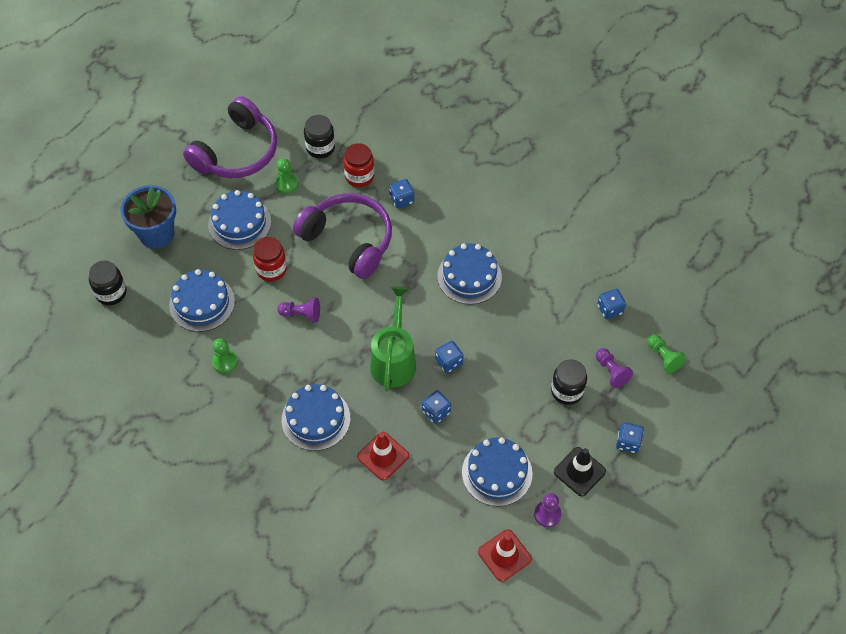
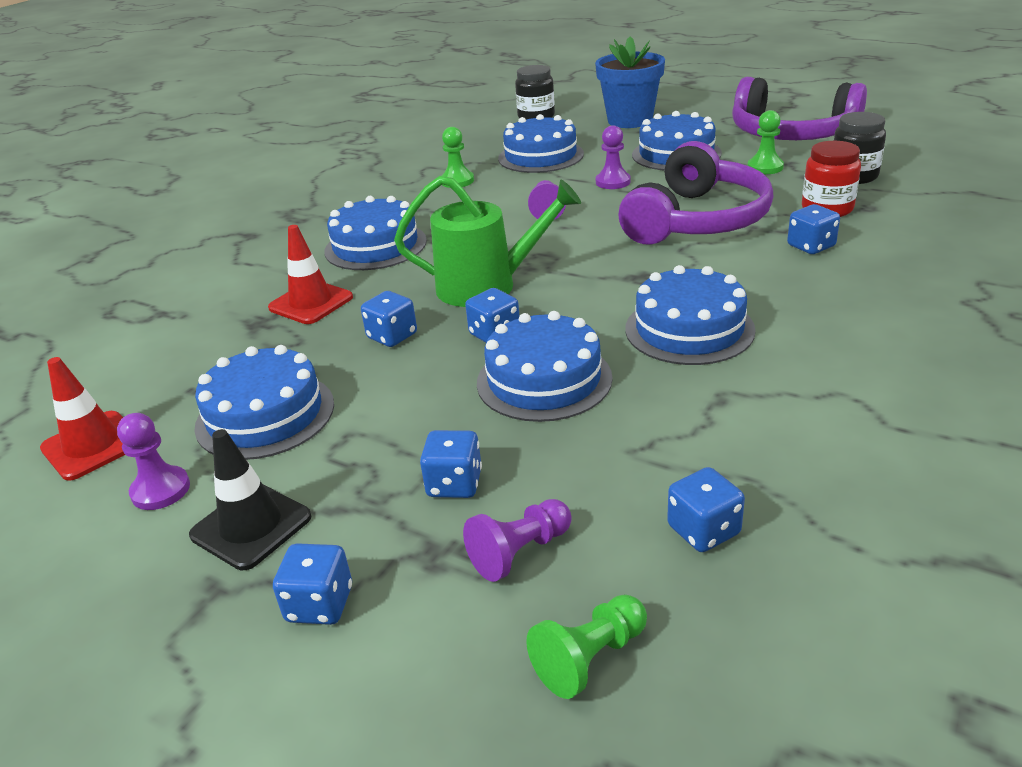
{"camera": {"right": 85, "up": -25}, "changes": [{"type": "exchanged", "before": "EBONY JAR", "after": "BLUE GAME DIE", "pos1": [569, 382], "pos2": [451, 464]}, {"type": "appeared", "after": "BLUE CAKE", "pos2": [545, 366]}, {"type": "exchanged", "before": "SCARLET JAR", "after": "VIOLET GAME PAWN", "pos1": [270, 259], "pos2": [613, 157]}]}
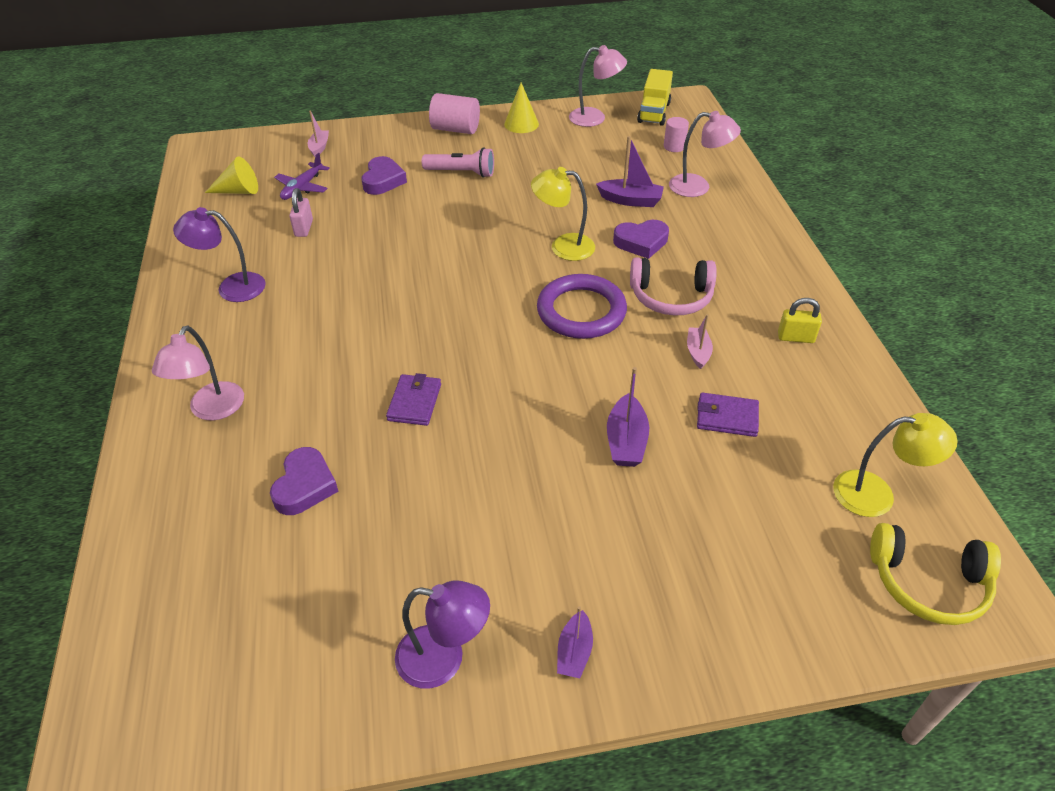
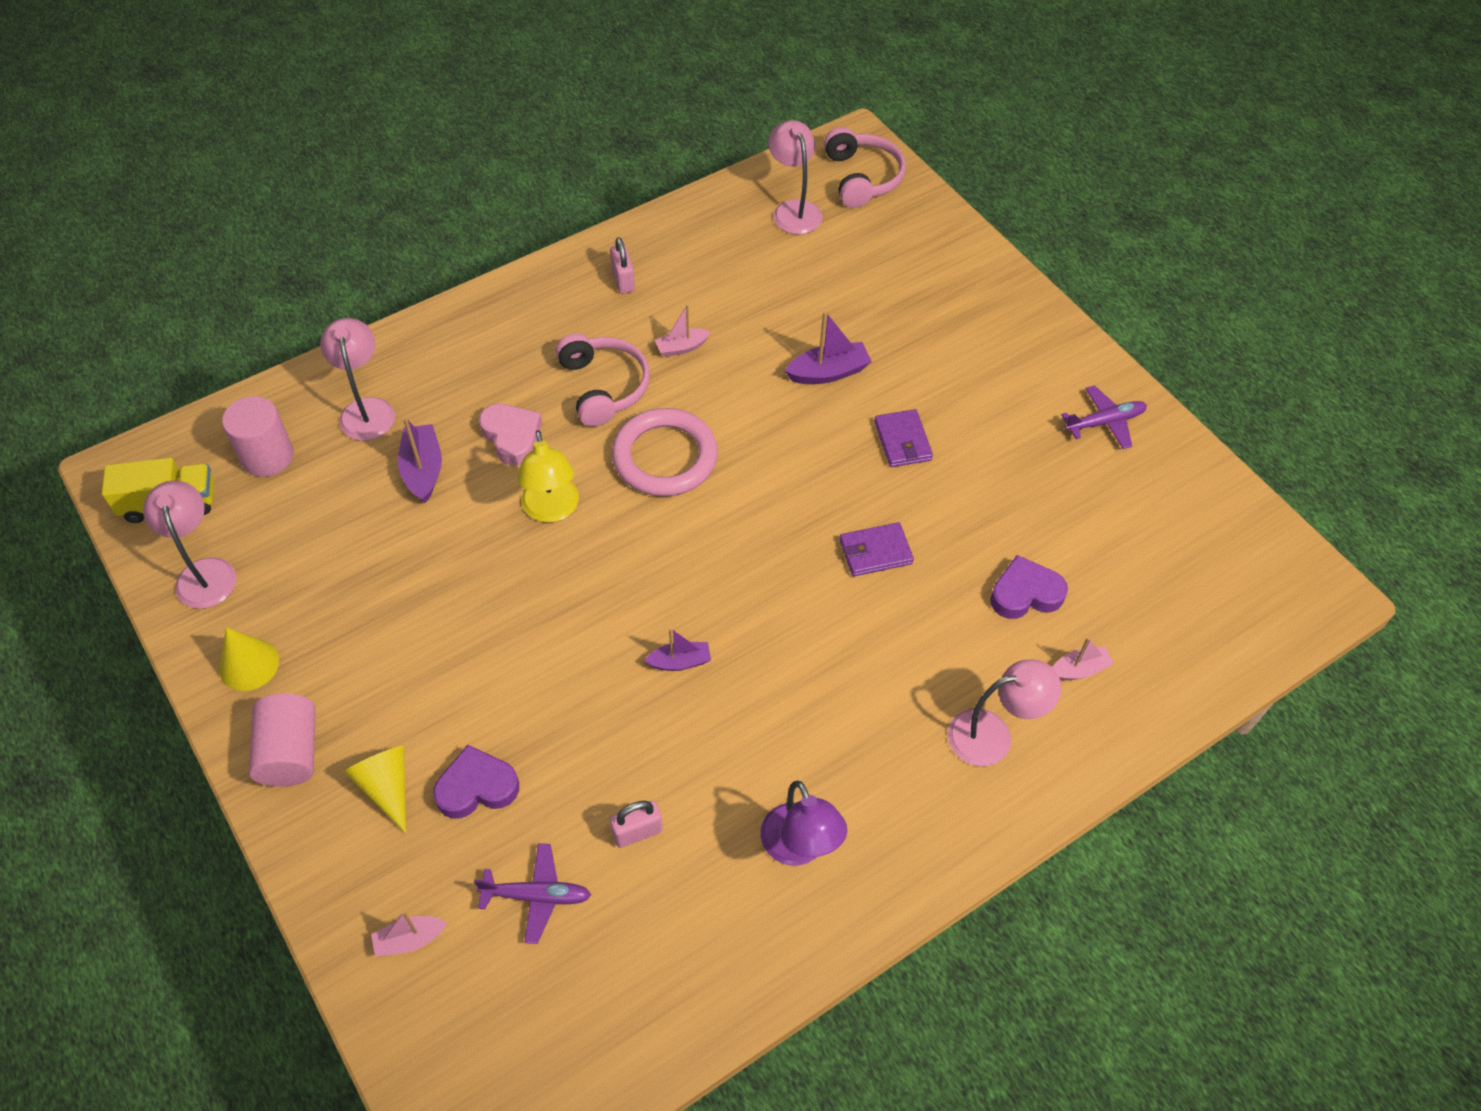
{"camera": {"right": -115, "up": 10}, "changes": [{"type": "size", "before": "PINK SOLID CYLINDER", "pos1": [676, 134], "pos2": [258, 436], "scale": 1.62}, {"type": "relocated", "before": "GOLDEN CONE SHAPE", "pos1": [231, 175], "pos2": [375, 789]}, {"type": "colour", "before": "VIOLET HEART", "after": "PINK HEART", "pos1": [641, 239], "pos2": [510, 434]}, {"type": "colour", "before": "GOLDEN PADLOCK", "after": "PINK PADLOCK", "pos1": [800, 320], "pos2": [622, 265]}, {"type": "colour", "before": "VIOLET TORUS", "after": "PINK TORUS", "pos1": [582, 306], "pos2": [665, 452]}, {"type": "relocated", "before": "VIOLET BOAT", "pos1": [575, 642], "pos2": [677, 649]}, {"type": "colour", "before": "GOLDEN LAMP", "after": "PINK LAMP", "pos1": [895, 465], "pos2": [795, 177]}, {"type": "colour", "before": "GOLDEN OVER-EAR HEADPHONES", "after": "PINK OVER-EAR HEADPHONES", "pos1": [935, 574], "pos2": [865, 167]}, {"type": "relocated", "before": "VIOLET CARD WALLET", "pos1": [728, 414], "pos2": [903, 438]}, {"type": "appeared", "after": "PINK BOAT", "pos2": [1083, 658]}, {"type": "exchanged", "before": "VIOLET LAMP", "after": "VIOLET AEROPLANE", "pos1": [442, 635], "pos2": [1104, 417]}, {"type": "missing", "before": "PINK POCKET TORCH", "pos1": [458, 162]}]}
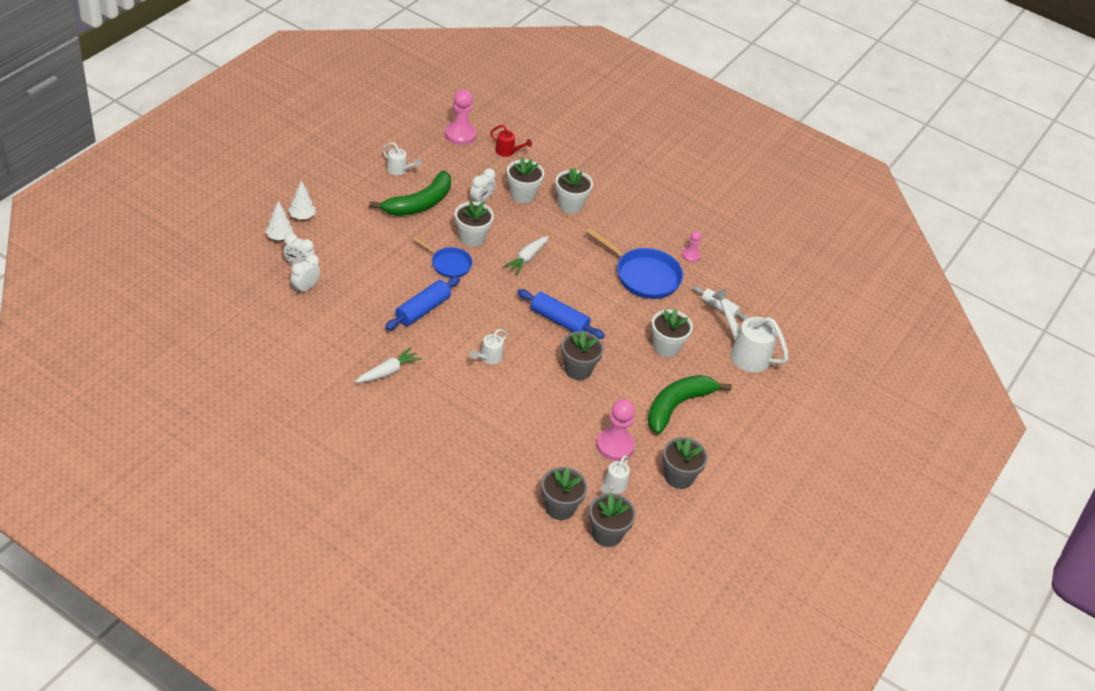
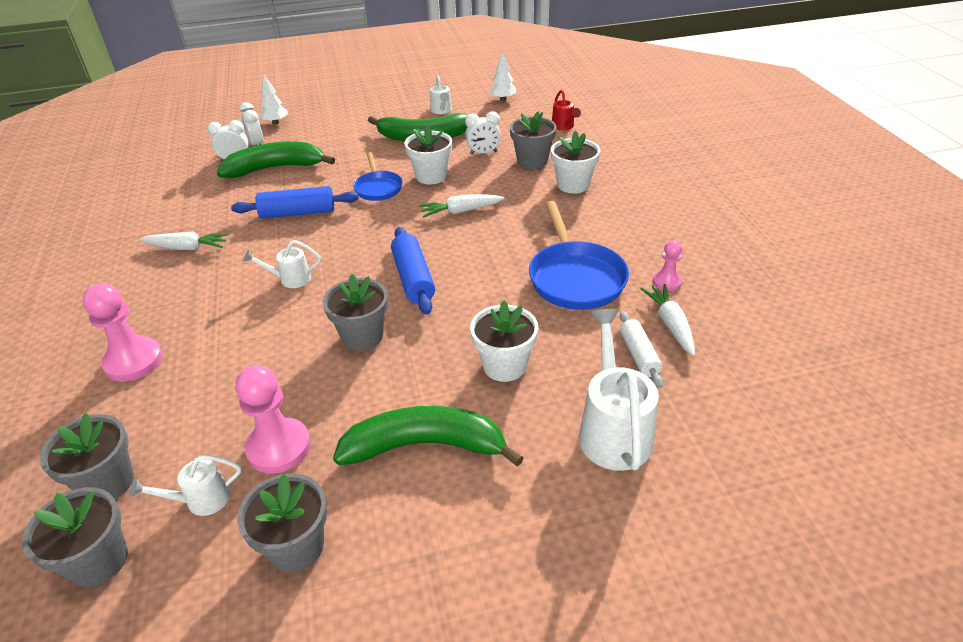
{"camera": {"right": 50, "up": -5}, "changes": [{"type": "relocated", "before": "PINK GAME PAWN", "pos1": [460, 117], "pos2": [122, 332]}, {"type": "appeared", "after": "GREEN TOY BANANA", "pos2": [276, 160]}, {"type": "relocated", "before": "PURE WHITE TOY TREE", "pos1": [301, 199], "pos2": [502, 76]}, {"type": "colour", "before": "PURE WHITE POTTED PLANT", "after": "GRAY POTTED PLANT", "pos1": [525, 180], "pos2": [533, 140]}, {"type": "appeared", "after": "PURE WHITE CARROT", "pos2": [667, 320]}]}
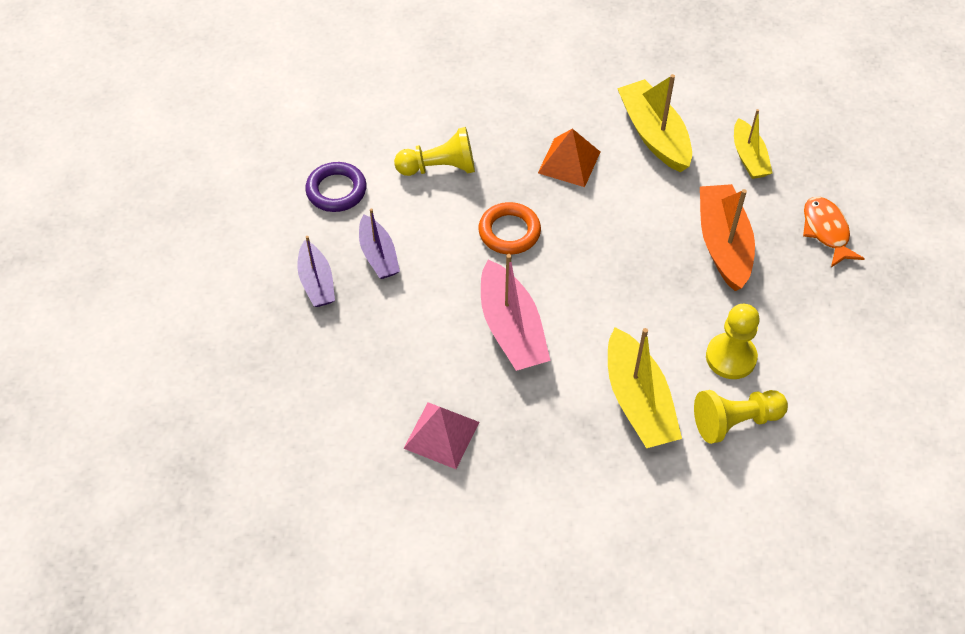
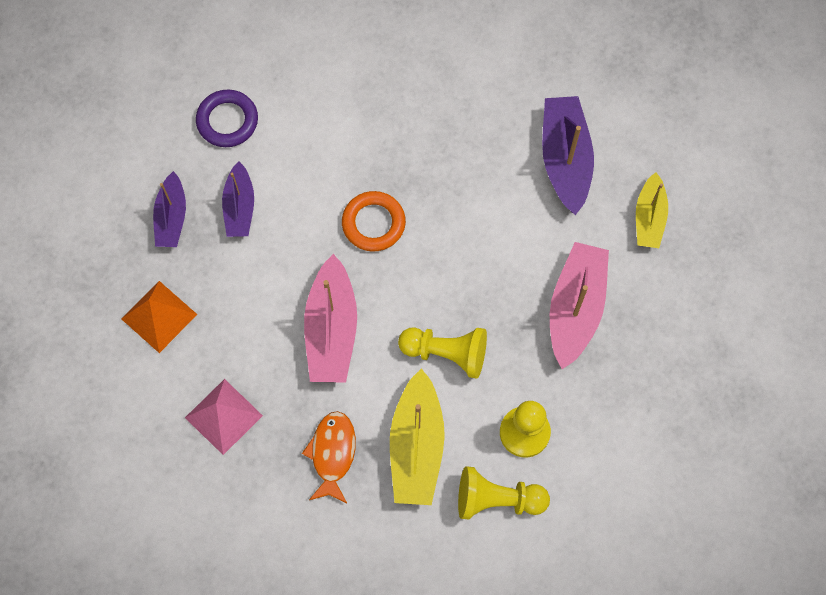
{"camera": {"right": 20, "up": 15}, "changes": [{"type": "relocated", "before": "ORANGE-COLOURED PYRAMID SHAPE", "pos1": [569, 158], "pos2": [159, 317]}, {"type": "relocated", "before": "ORANGE-COLOURED TOY FISH", "pos1": [834, 232], "pos2": [329, 457]}, {"type": "relocated", "before": "GOLDEN GAME PAWN", "pos1": [434, 151], "pos2": [442, 353]}, {"type": "colour", "before": "GOLDEN BOAT", "after": "VIOLET BOAT", "pos1": [654, 123], "pos2": [568, 155]}, {"type": "colour", "before": "ORANGE-COLOURED BOAT", "after": "PINK BOAT", "pos1": [727, 237], "pos2": [579, 305]}]}
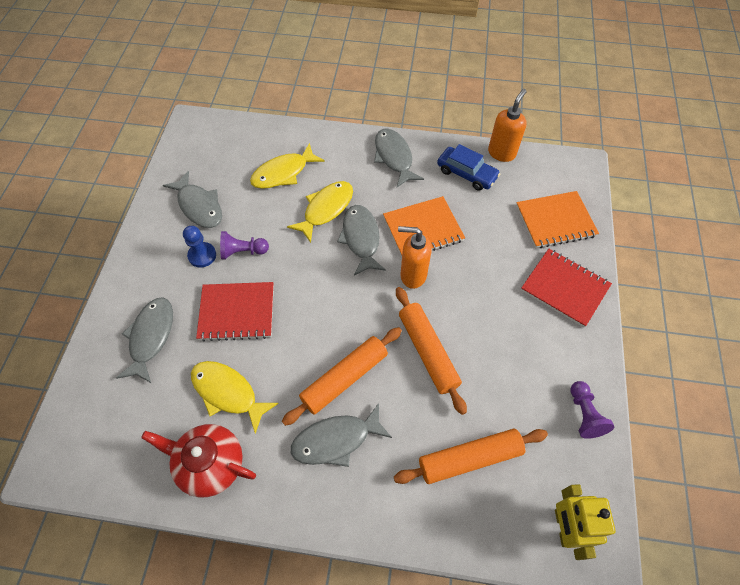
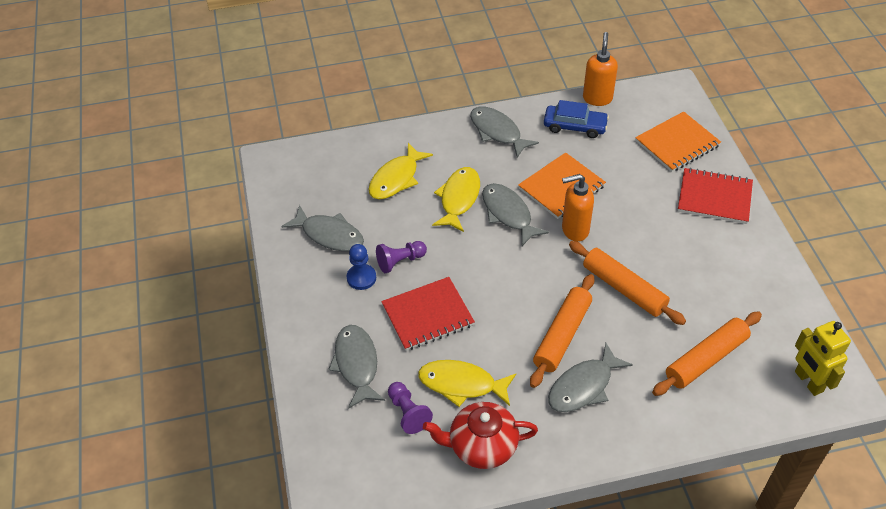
{"camera": {"right": -20, "up": -10}, "changes": [{"type": "relocated", "before": "VIOLET GAME PAWN", "pos1": [592, 410], "pos2": [410, 408]}]}
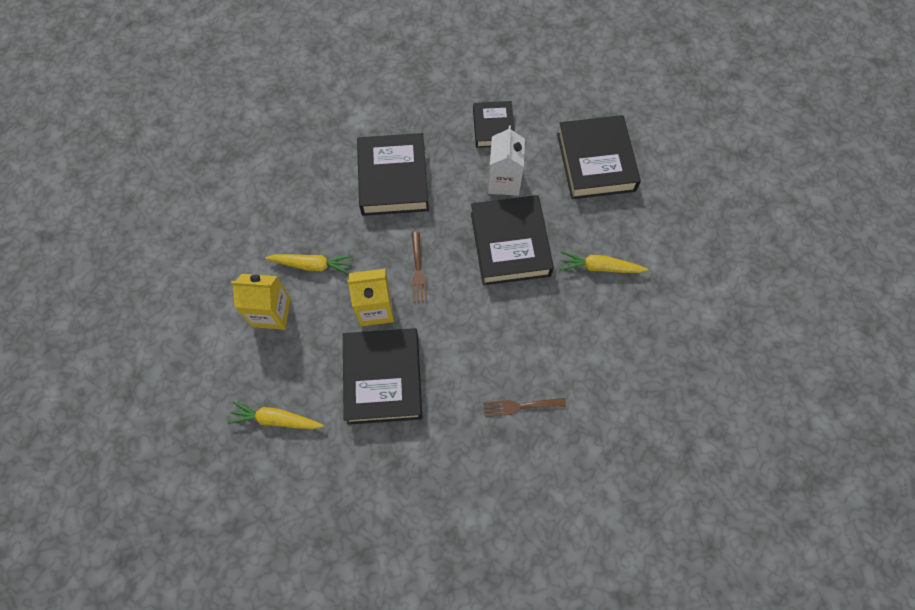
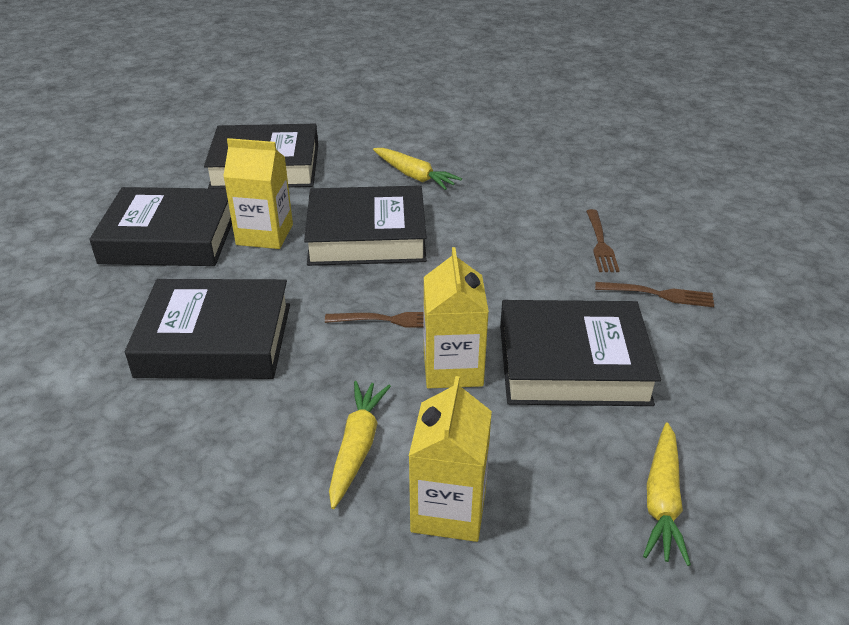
{"camera": {"right": -85, "up": -30}, "changes": [{"type": "size", "before": "EBONY HARDCOVER", "pos1": [494, 124], "pos2": [160, 226], "scale": 1.66}, {"type": "colour", "before": "PURE WHITE CARTON", "after": "GOLDEN CARTON", "pos1": [506, 161], "pos2": [258, 193]}, {"type": "spun", "before": "GOLDEN CARROT", "pos1": [604, 262], "pos2": [417, 169], "turn": -60}, {"type": "appeared", "after": "DARK BROWN TABLE FORK", "pos2": [654, 294]}]}
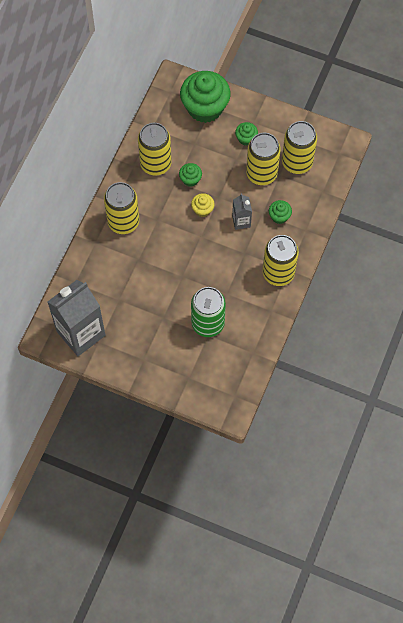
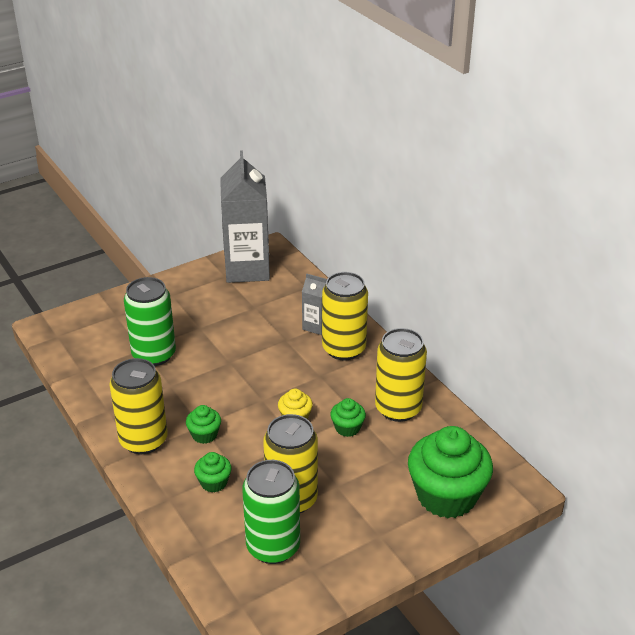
{"camera": {"right": 125, "up": -30}, "changes": [{"type": "relocated", "before": "GREEN CUPCAKE", "pos1": [246, 134], "pos2": [203, 424]}, {"type": "colour", "before": "GOLDEN CAN", "after": "GREEN CAN", "pos1": [299, 147], "pos2": [271, 512]}, {"type": "relocated", "before": "GRAY CARTON", "pos1": [242, 211], "pos2": [314, 304]}]}
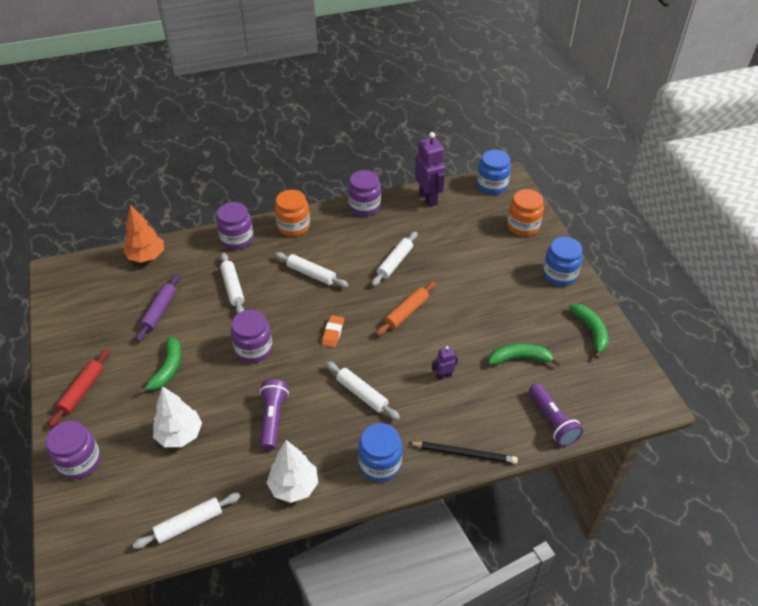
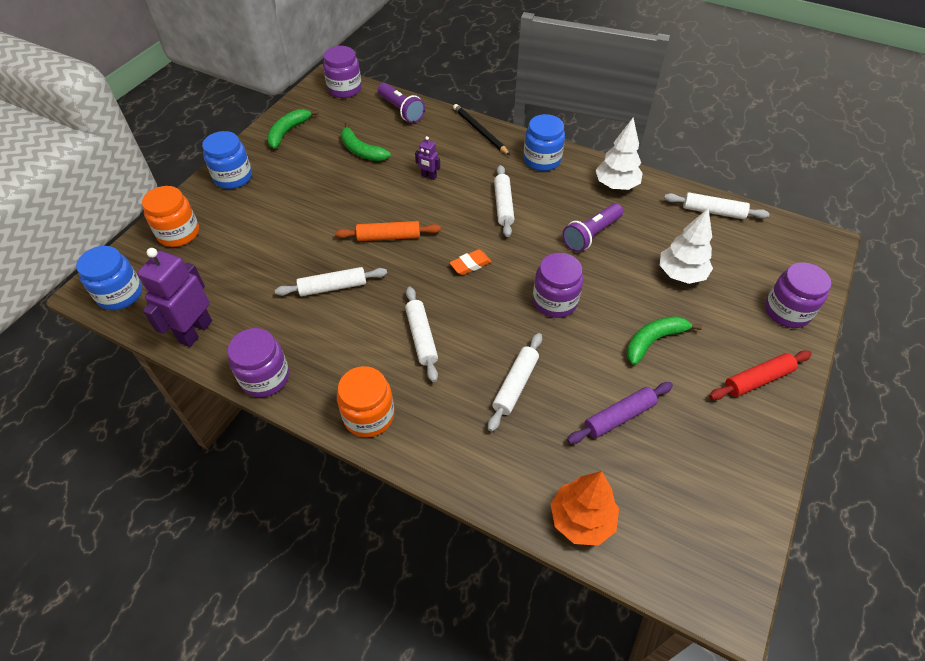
{"camera": {"right": -135, "up": 5}, "changes": [{"type": "relocated", "before": "VIOLET JAR", "pos1": [235, 226], "pos2": [342, 72]}, {"type": "spun", "before": "VIOLET POCKET TORCH", "pos1": [556, 414], "pos2": [401, 103], "turn": 120}]}
